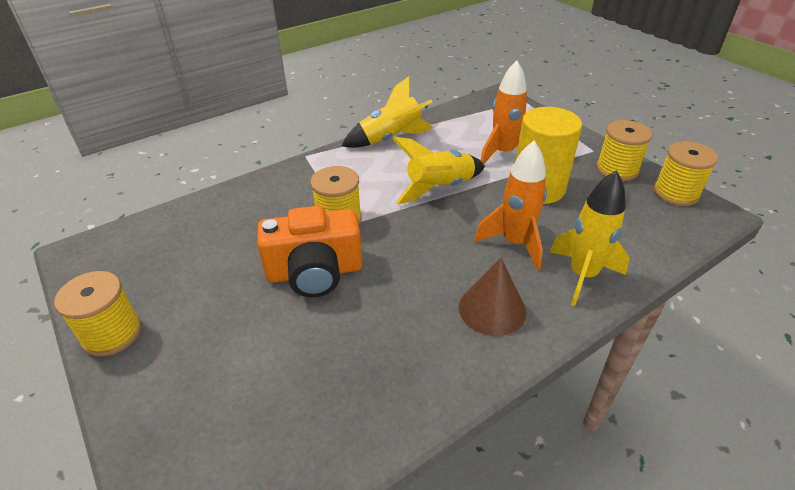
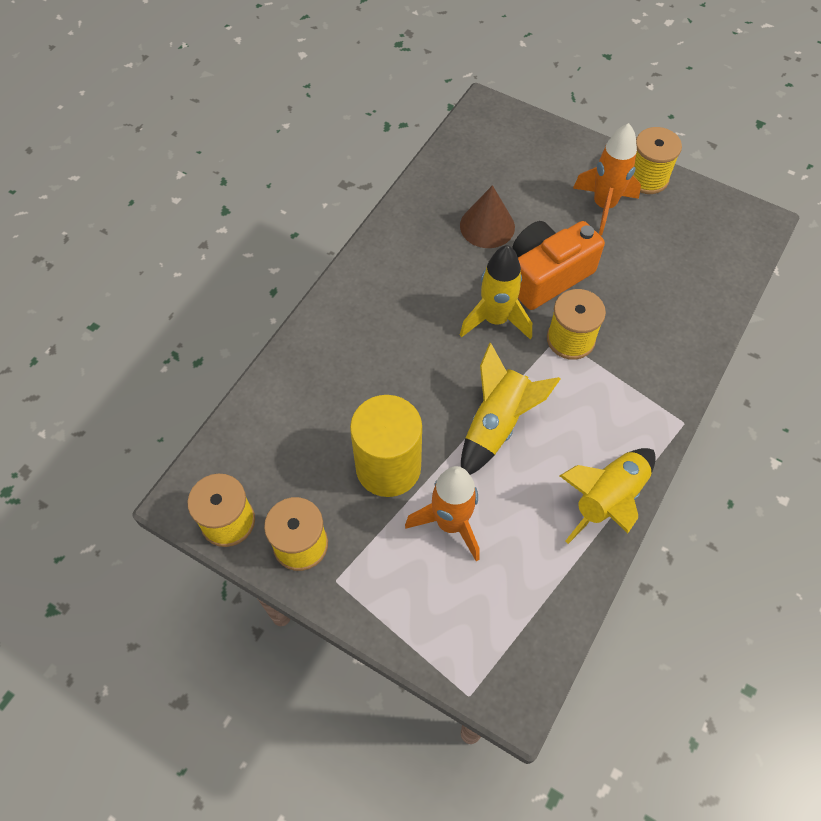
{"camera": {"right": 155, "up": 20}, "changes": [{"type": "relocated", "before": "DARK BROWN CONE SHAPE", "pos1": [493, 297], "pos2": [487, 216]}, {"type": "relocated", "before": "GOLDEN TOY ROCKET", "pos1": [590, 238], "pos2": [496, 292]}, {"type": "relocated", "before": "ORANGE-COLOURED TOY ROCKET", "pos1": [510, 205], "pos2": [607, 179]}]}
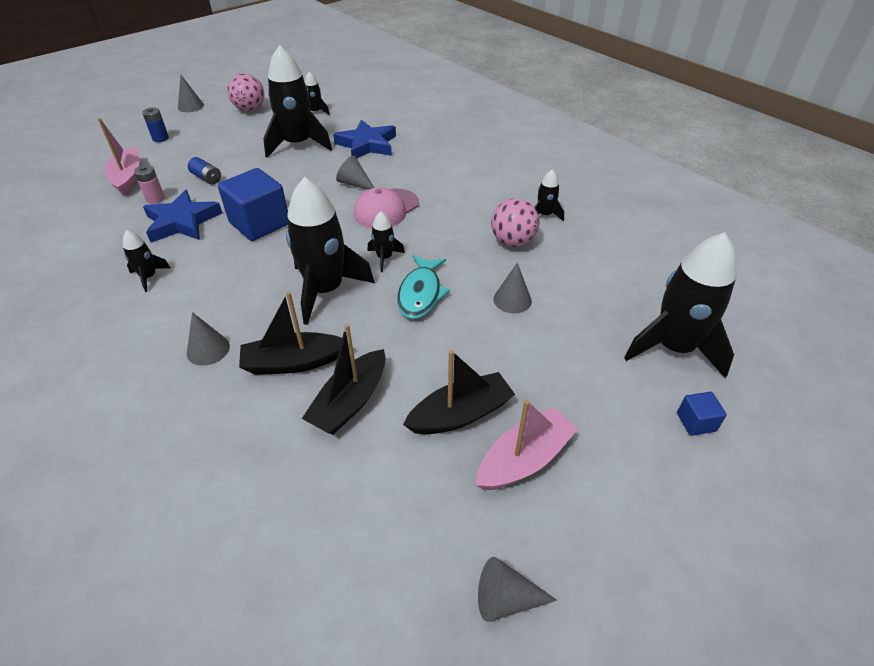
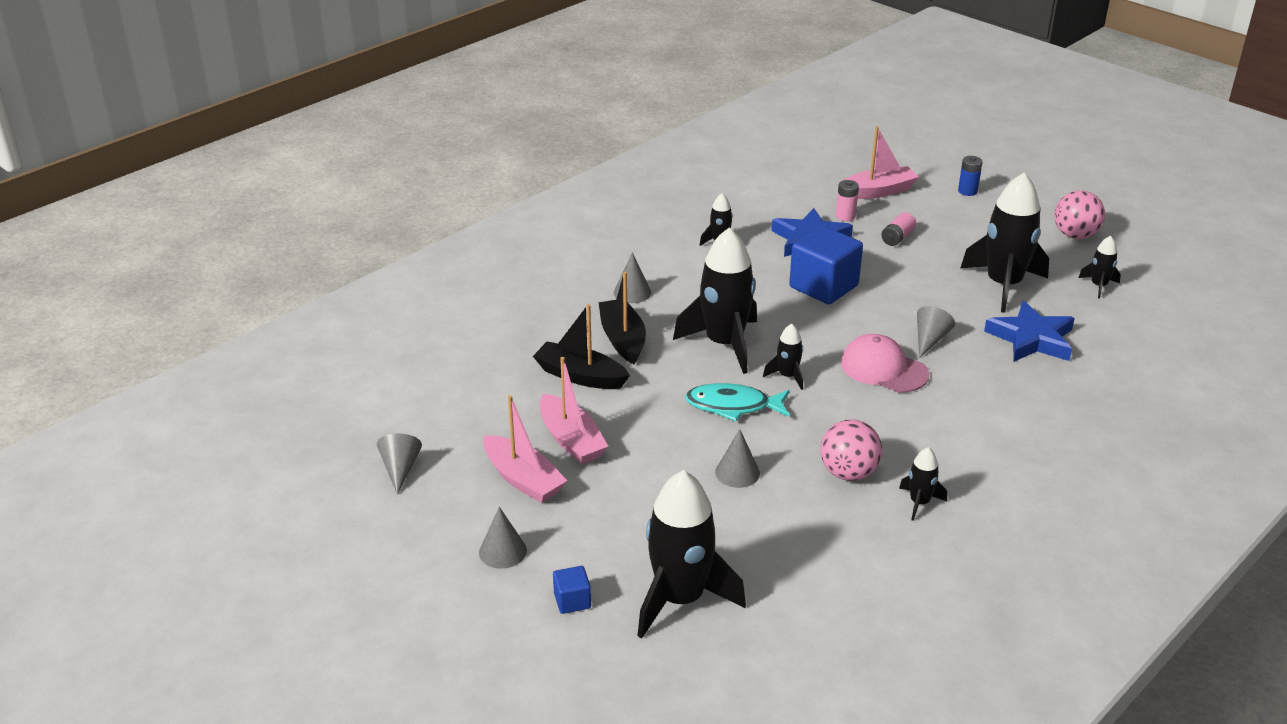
{"camera": {"right": 85, "up": -10}, "changes": [{"type": "relocated", "before": "GRAY CONE SHAPE", "pos1": [191, 93], "pos2": [503, 538]}, {"type": "colour", "before": "EBONY BOAT", "after": "PINK BOAT", "pos1": [459, 392], "pos2": [574, 411]}, {"type": "colour", "before": "BLUE POWER CELL", "after": "PINK POWER CELL", "pos1": [204, 170], "pos2": [898, 229]}]}
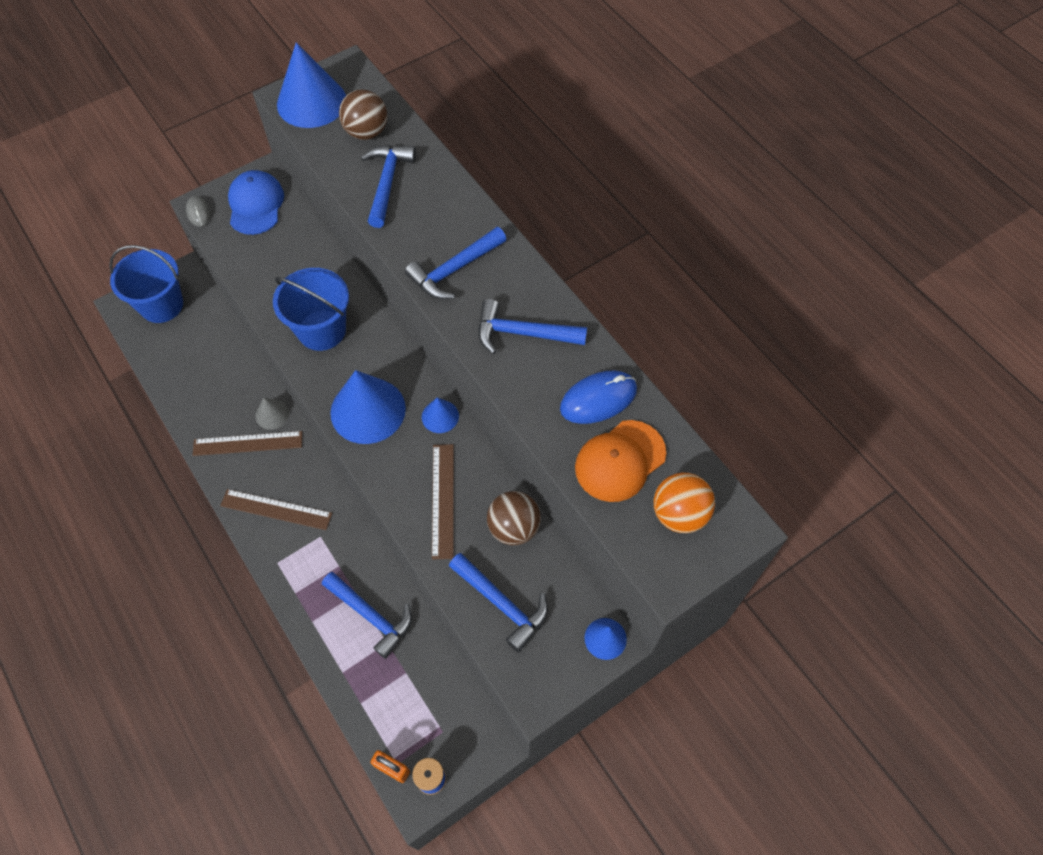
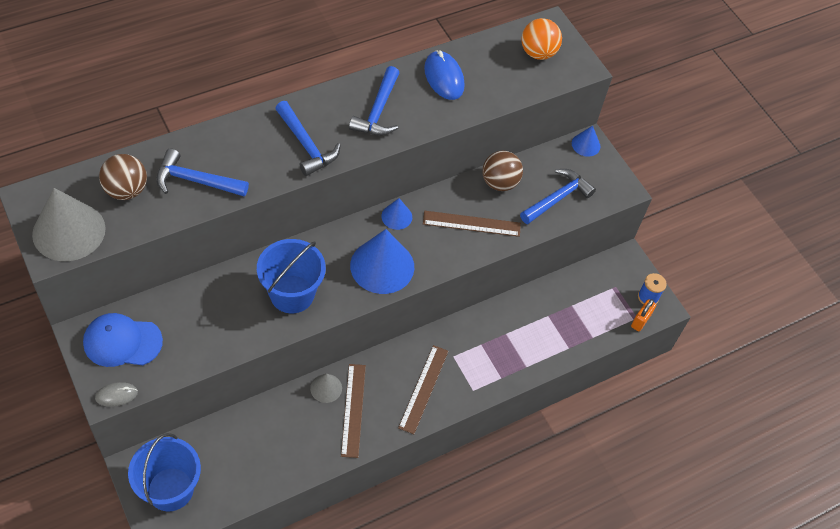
{"camera": {"right": -90, "up": -5}, "changes": [{"type": "colour", "before": "BLUE CONE SHAPE", "after": "GRAY CONE SHAPE", "pos1": [311, 85], "pos2": [69, 224]}, {"type": "missing", "before": "BLUE CLAW HAMMER", "pos1": [367, 615]}, {"type": "missing", "before": "ORANGE-COLOURED PEAKED CAP", "pos1": [620, 461]}]}
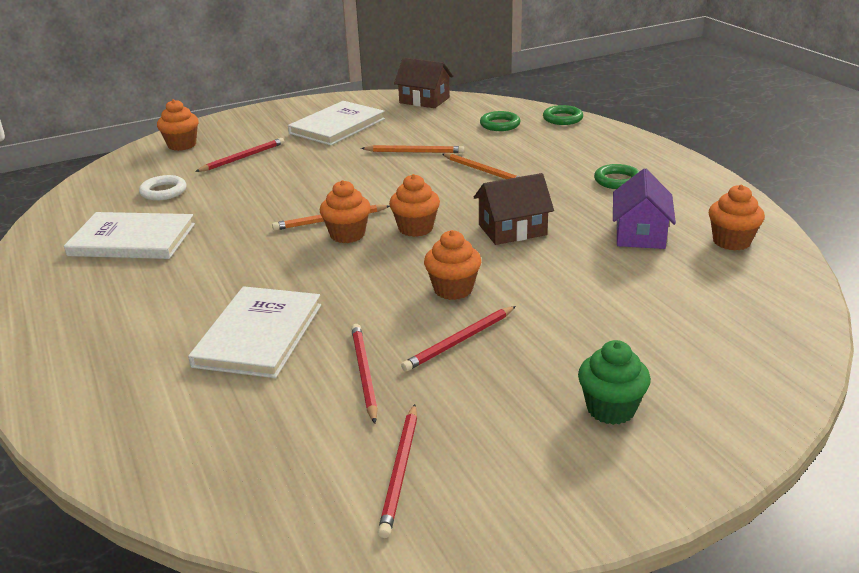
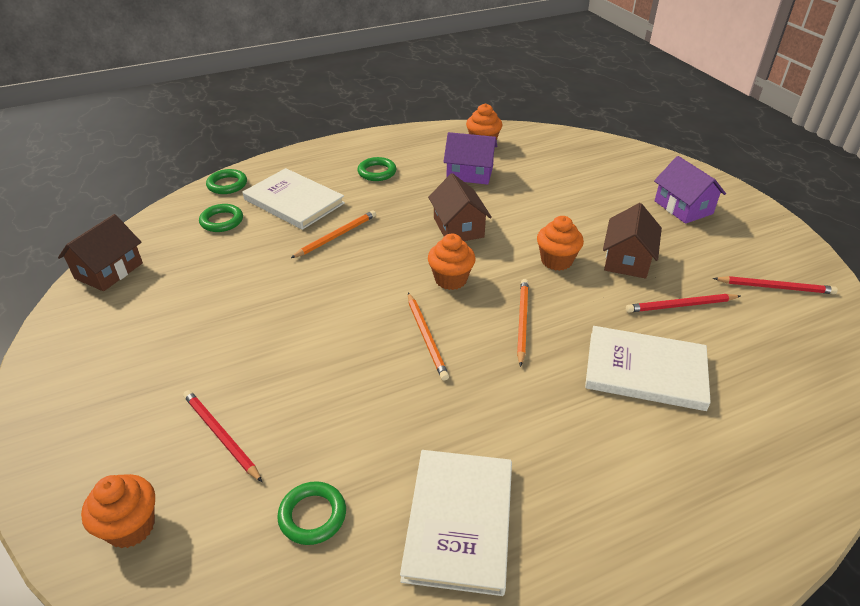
{"camera": {"right": -90, "up": 10}, "changes": [{"type": "relocated", "before": "PURE WHITE HARDCOVER", "pos1": [336, 123], "pos2": [294, 199]}, {"type": "colour", "before": "PURE WHITE TORUS", "after": "GREEN TORUS", "pos1": [162, 188], "pos2": [311, 513]}, {"type": "relocated", "before": "ORANGE-COLOURED PENCIL", "pos1": [412, 149], "pos2": [523, 323]}, {"type": "exchanged", "before": "SCARLET PENCIL", "after": "DARK BROWN COTTAGE", "pos1": [458, 339], "pos2": [632, 241]}, {"type": "exchanged", "before": "GREEN CUPCAKE", "after": "VIOLET COTTAGE", "pos1": [614, 382], "pos2": [690, 190]}, {"type": "missing", "before": "ORANGE-COLOURED CUPCAKE", "pos1": [345, 211]}]}
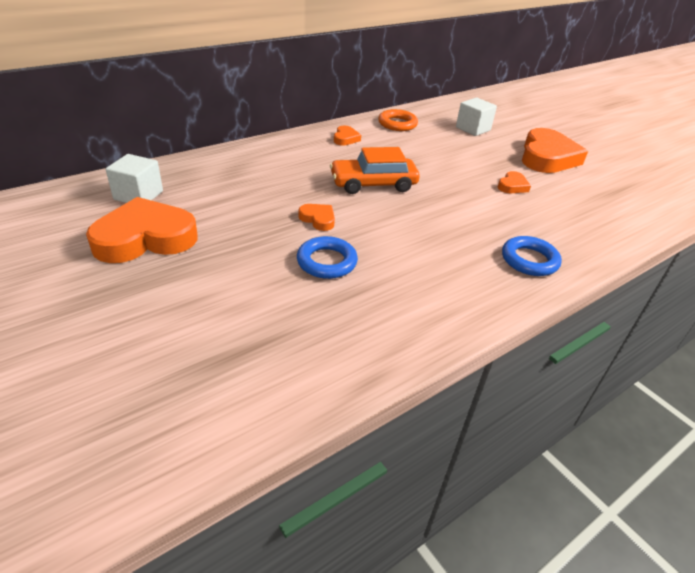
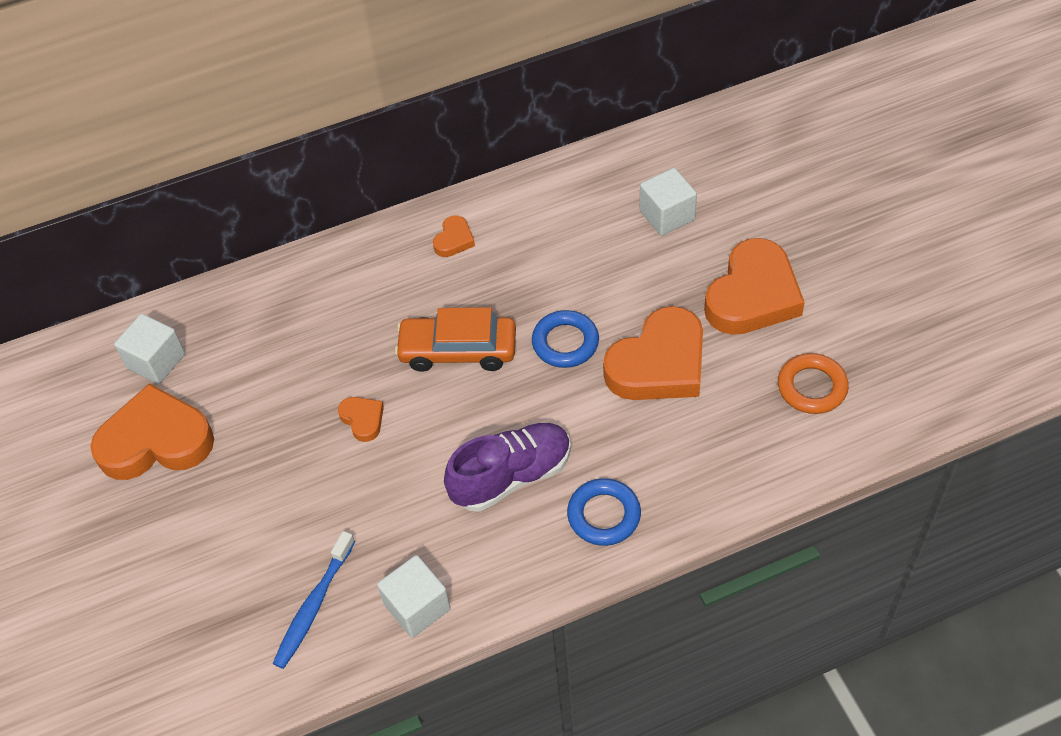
{"camera": {"right": 20, "up": 15}, "changes": [{"type": "appeared", "after": "BLUE DENTAL BRUSH", "pos2": [314, 600]}, {"type": "appeared", "after": "PURE WHITE BLOCK", "pos2": [414, 596]}, {"type": "appeared", "after": "VIOLET SNEAKER", "pos2": [507, 467]}, {"type": "relocated", "before": "BLUE TORUS", "pos1": [327, 257], "pos2": [565, 339]}, {"type": "size", "before": "ORANGE-COLOURED HEART", "pos1": [514, 182], "pos2": [653, 353], "scale": 2.22}, {"type": "relocated", "before": "ORANGE-COLOURED TORUS", "pos1": [398, 120], "pos2": [813, 383]}]}
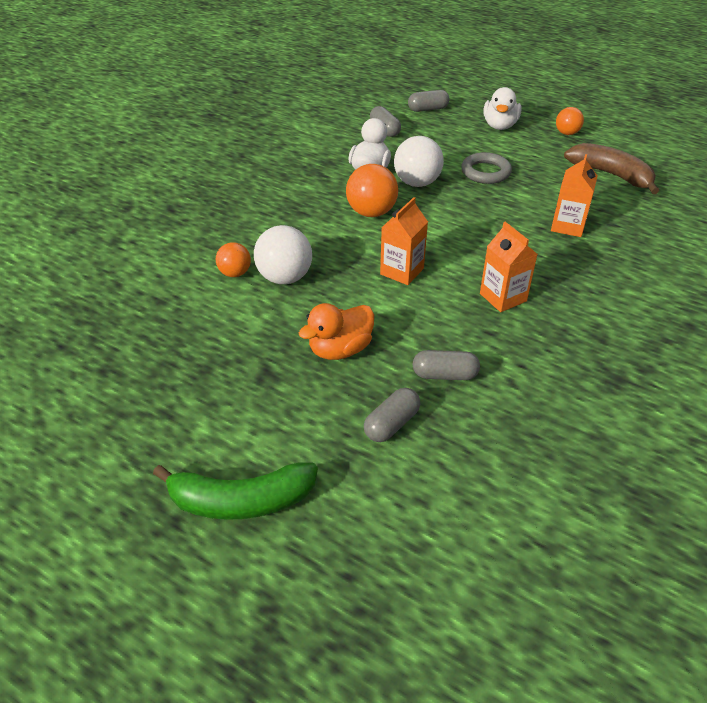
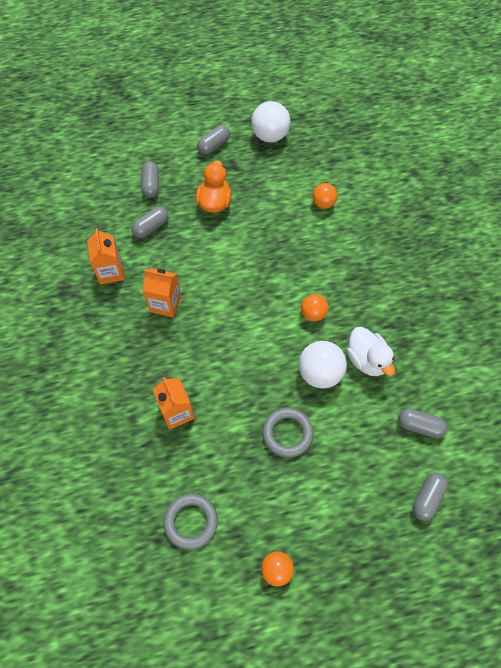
{"camera": {"right": 135, "up": 20}, "changes": [{"type": "relocated", "before": "ORANGE-COLOURED CARTON", "pos1": [404, 241], "pos2": [105, 256]}, {"type": "exchanged", "before": "DARK BROWN TOY BANANA", "after": "GRAY TORUS", "pos1": [611, 168], "pos2": [190, 522]}, {"type": "appeared", "after": "GRAY PILL", "pos2": [213, 140]}, {"type": "relocated", "before": "PURE WHITE BALL", "pos1": [283, 254], "pos2": [271, 122]}, {"type": "size", "before": "ORANGE-COLOURED BALL", "pos1": [372, 190], "pos2": [314, 307], "scale": 0.6}, {"type": "missing", "before": "GREEN TOY BANANA", "pos1": [235, 491]}, {"type": "missing", "before": "PURE WHITE DUCK", "pos1": [502, 108]}]}
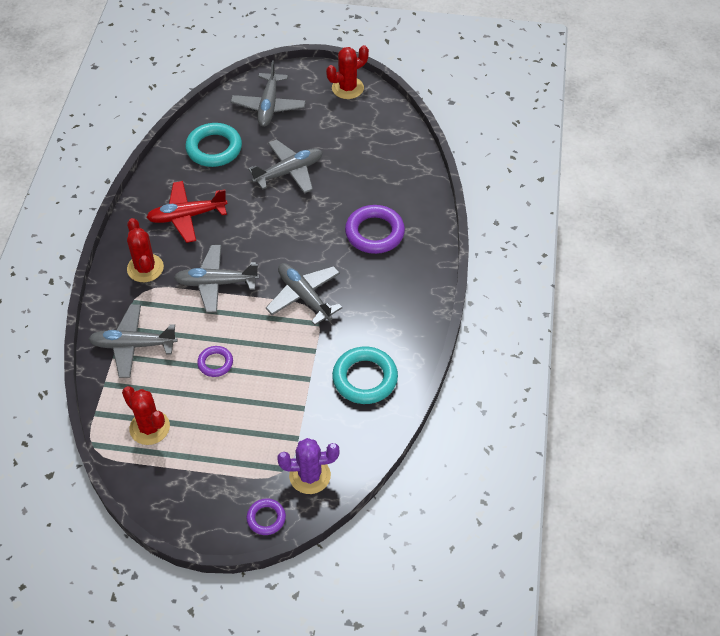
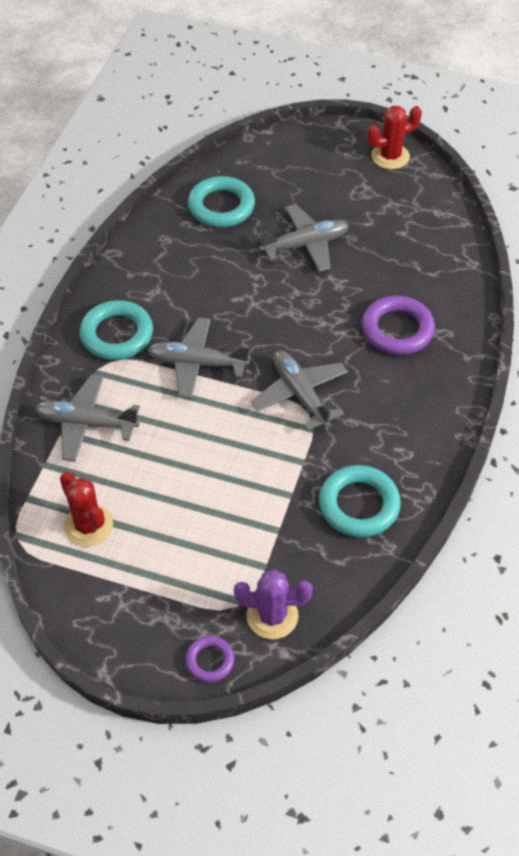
{"camera": {"right": 10, "up": 0}, "changes": [{"type": "exchanged", "before": "SCARLET SAGUARO CACTUS", "after": "TURQUOISE TORUS", "pos1": [145, 250], "pos2": [116, 330]}, {"type": "missing", "before": "SCARLET AEROPLANE", "pos1": [187, 212]}, {"type": "missing", "before": "VIOLET TORUS", "pos1": [215, 361]}, {"type": "missing", "before": "GRAY AEROPLANE", "pos1": [268, 93]}]}
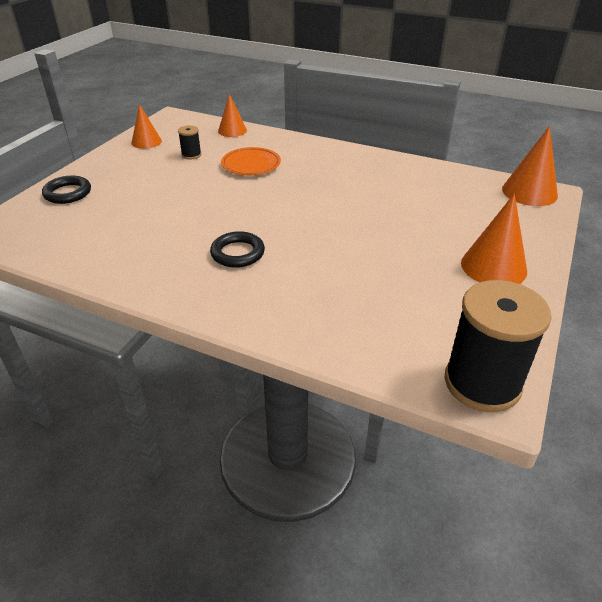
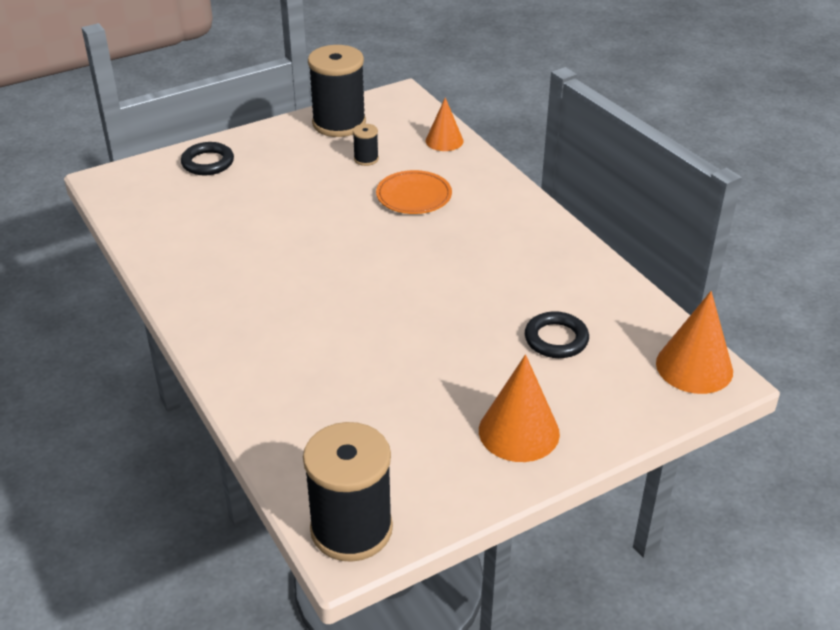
{"camera": {"right": 35, "up": 0}, "changes": [{"type": "exchanged", "before": "ORANGE-COLOURED CONE SHAPE", "after": "EBONY BOBBIN", "pos1": [146, 126], "pos2": [337, 91]}, {"type": "relocated", "before": "EBONY TORUS", "pos1": [237, 249], "pos2": [557, 334]}]}
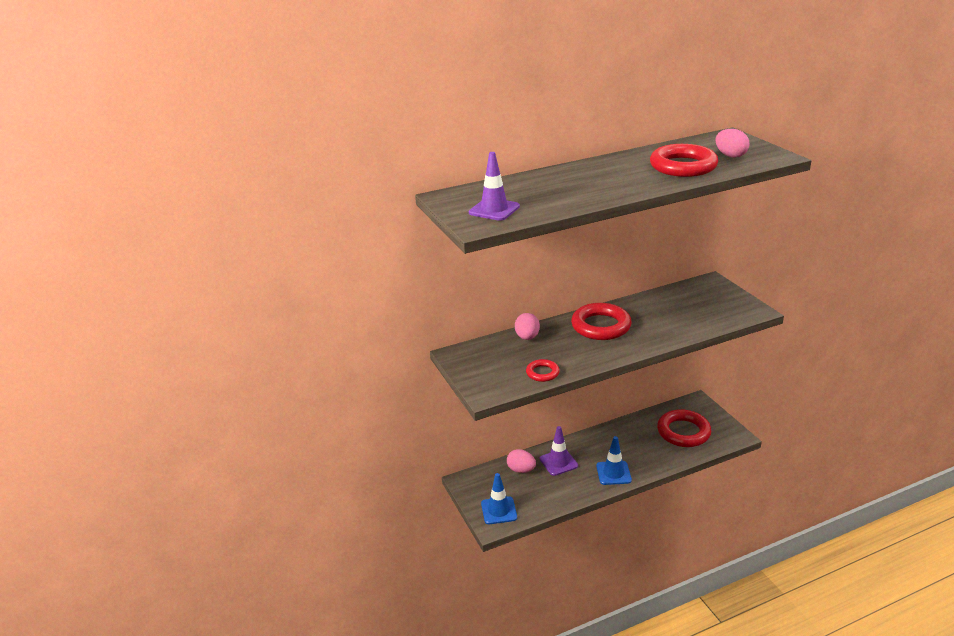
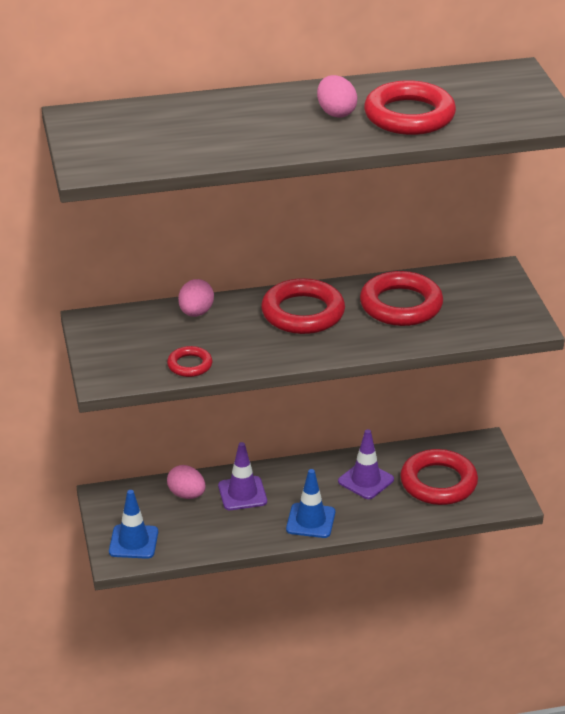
{"camera": {"right": 10, "up": 5}, "changes": [{"type": "relocated", "before": "PINK EGG", "pos1": [732, 143], "pos2": [337, 96]}, {"type": "relocated", "before": "VIOLET TRAFFIC CONE", "pos1": [494, 186], "pos2": [366, 464]}, {"type": "appeared", "after": "SCARLET TORUS", "pos2": [401, 298]}]}
